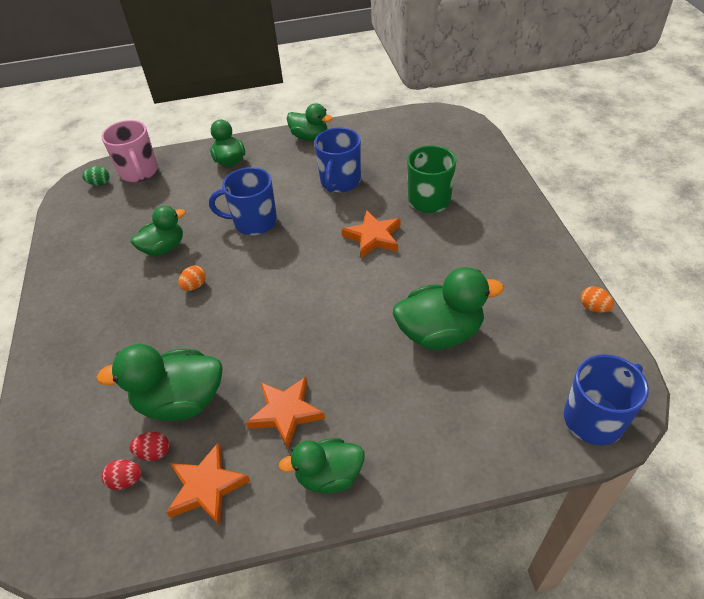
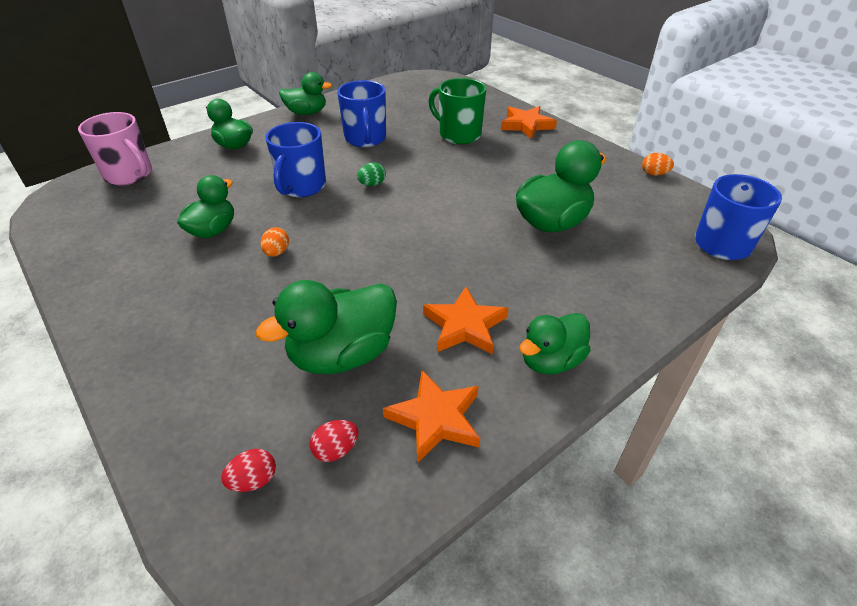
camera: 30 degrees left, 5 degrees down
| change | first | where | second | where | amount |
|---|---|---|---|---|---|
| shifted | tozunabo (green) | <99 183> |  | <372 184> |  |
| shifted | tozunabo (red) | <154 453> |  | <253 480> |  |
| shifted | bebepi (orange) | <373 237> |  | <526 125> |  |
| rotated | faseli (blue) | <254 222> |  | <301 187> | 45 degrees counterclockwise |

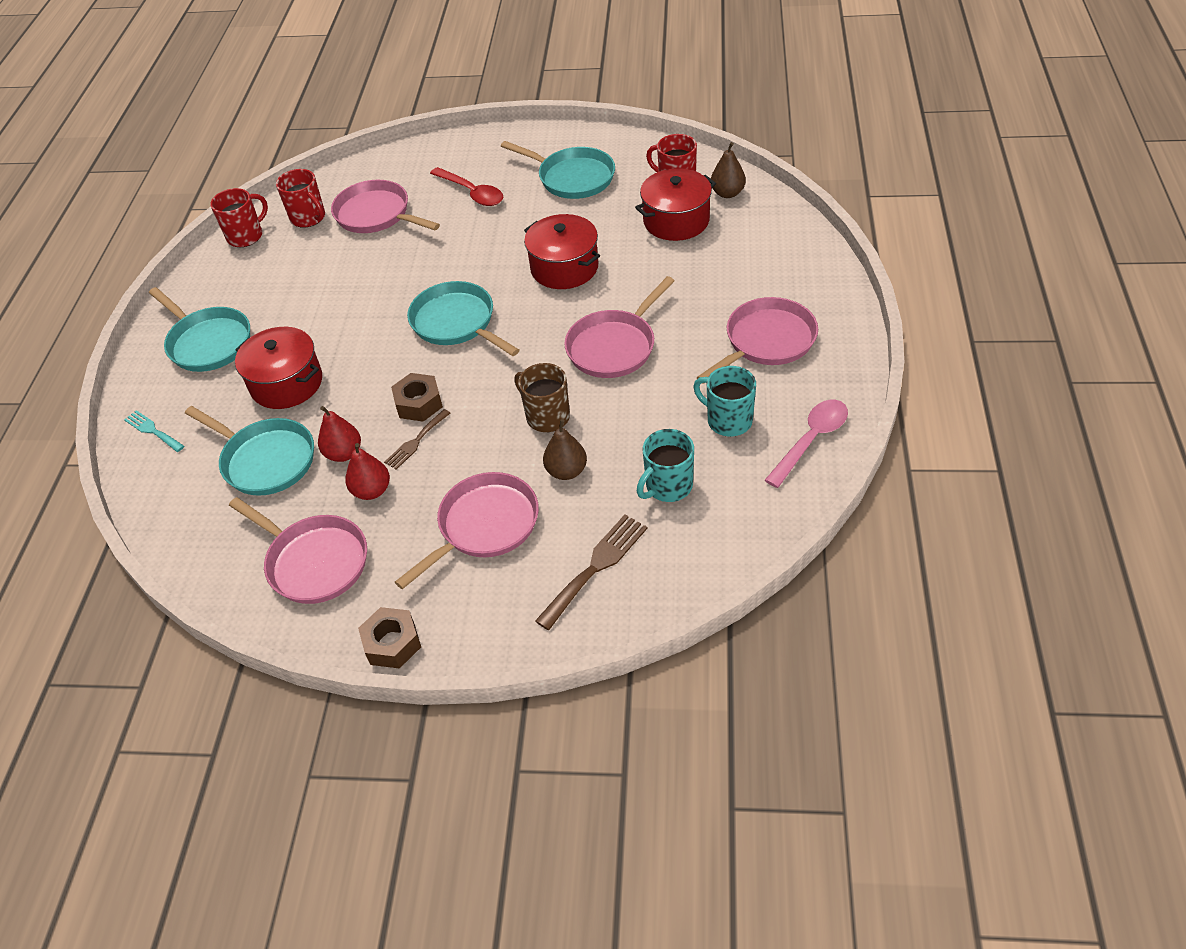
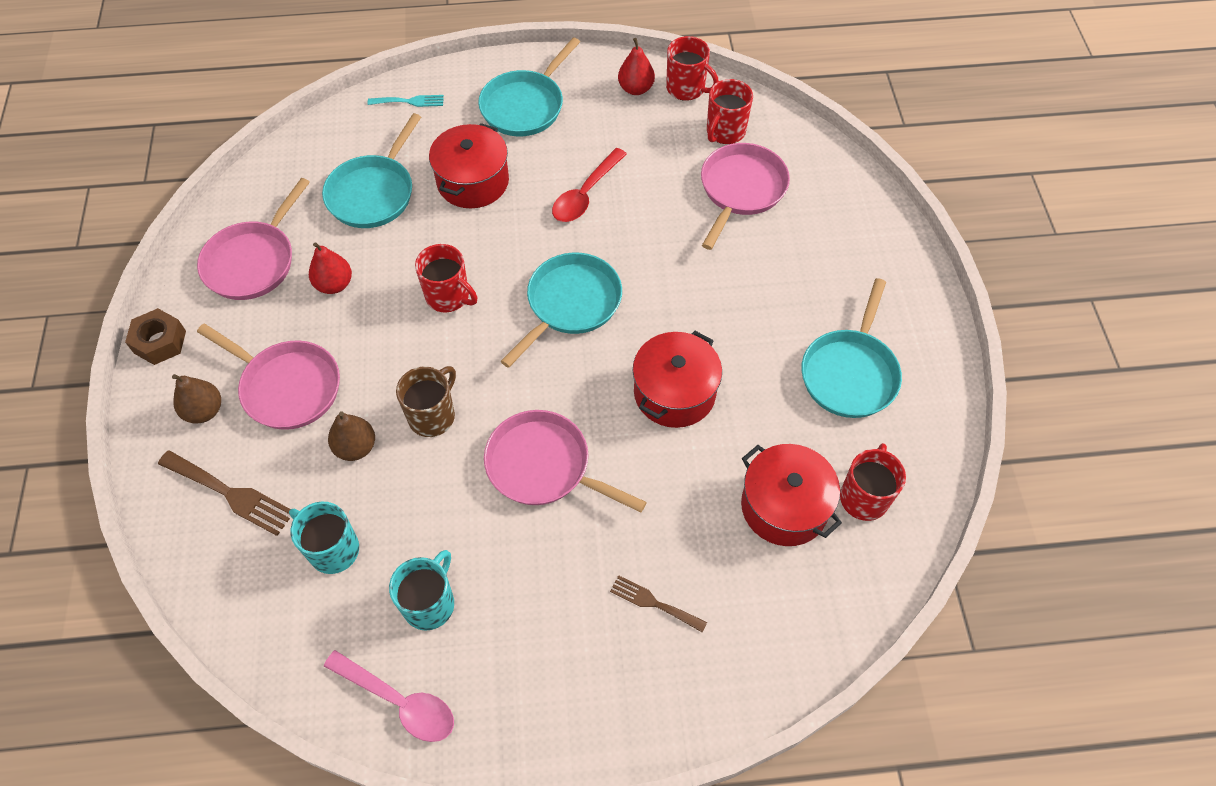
camera: 75 degrees right, 10 degrees up
| change | first | where | second | where | amount |
|---|---|---|---|---|---|
| gone | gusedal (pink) | <766 341> |  |  |  |
| shifted | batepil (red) | <344 453> |  | <636 89> |  |
| shifted | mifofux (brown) | <416 441> |  | <653 603> |  |
| shifted | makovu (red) | <472 193> |  | <585 194> |  |
| shifted | batepil (brown) | <727 193> |  | <204 411> |  |
| swapped | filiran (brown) | <419 403> | faseli (red) | <448 296> |  |
| rotated | mifofux (turquoise) | <152 430> |  | <410 101> | 60 degrees clockwise |

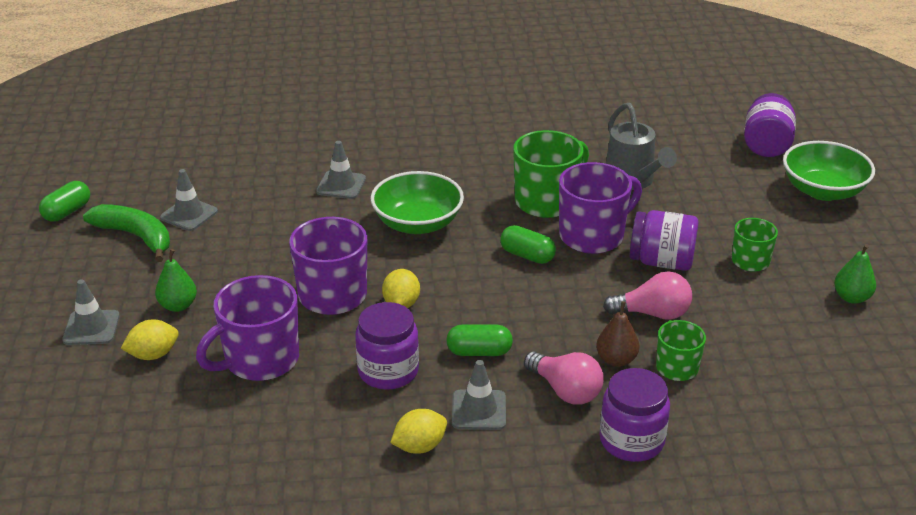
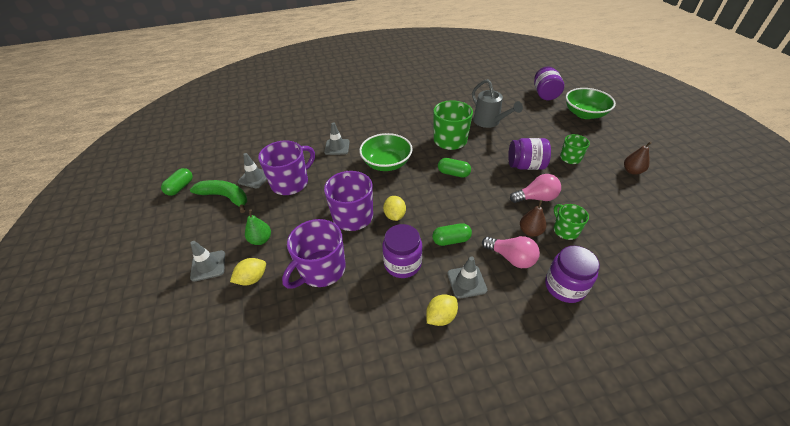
camera: 10 degrees left, 10 degrees up
| change | first | where | second | where | amount |
|---|---|---|---|---|---|
| shifted | faseli (purple) | <593 236> |  | <291 183> |  |
| repainted | batepil (green) | <851 297> | batepil (brown) | <632 171> |  |

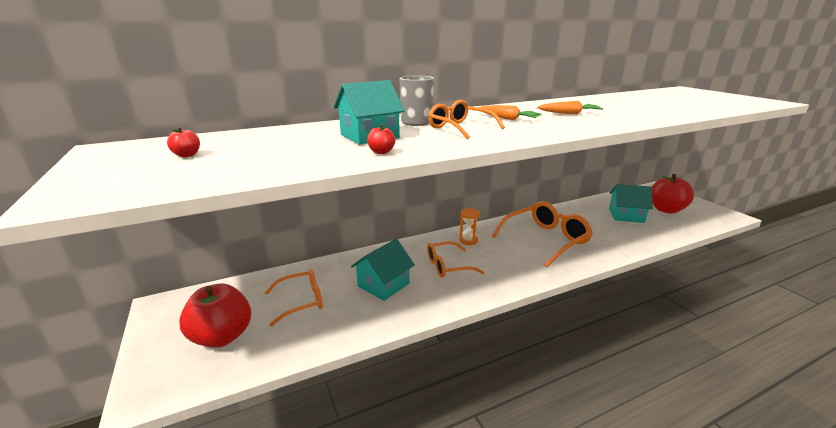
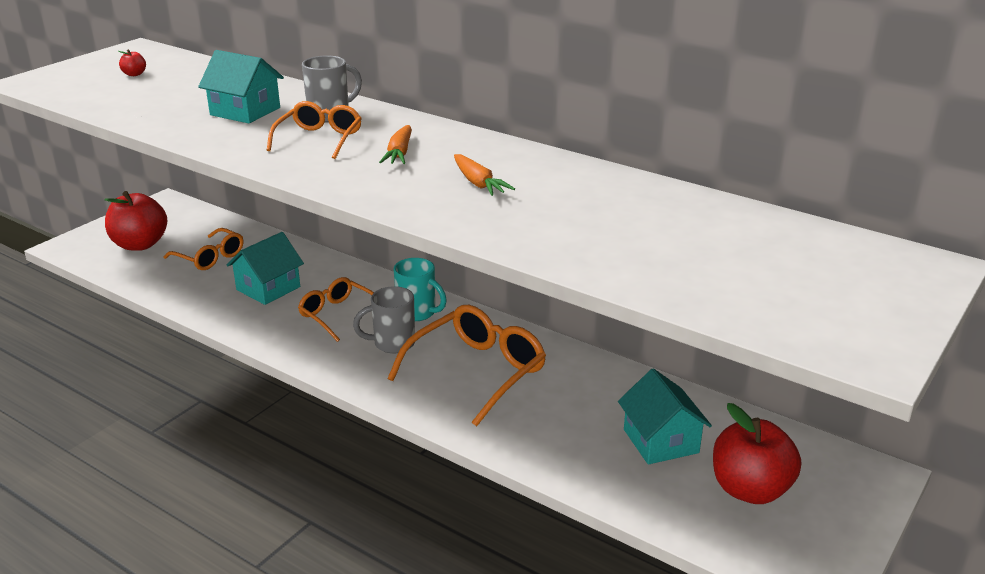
camera: 60 degrees right, 5 degrees up
| change | first | where | second | where | amount |
|---|---|---|---|---|---|
| gone | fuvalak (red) | <381 152> |  |  |  |
| new |  |  | faseli (grey) | <392 343> |  |
| swapped | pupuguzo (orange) | <468 240> | faseli (turquoise) | <417 313> |  |
| rotated | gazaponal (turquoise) | <383 285> |  | <268 288> | 60 degrees counterclockwise |
| rotated | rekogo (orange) | <545 240> |  | <477 372> | 75 degrees counterclockwise |

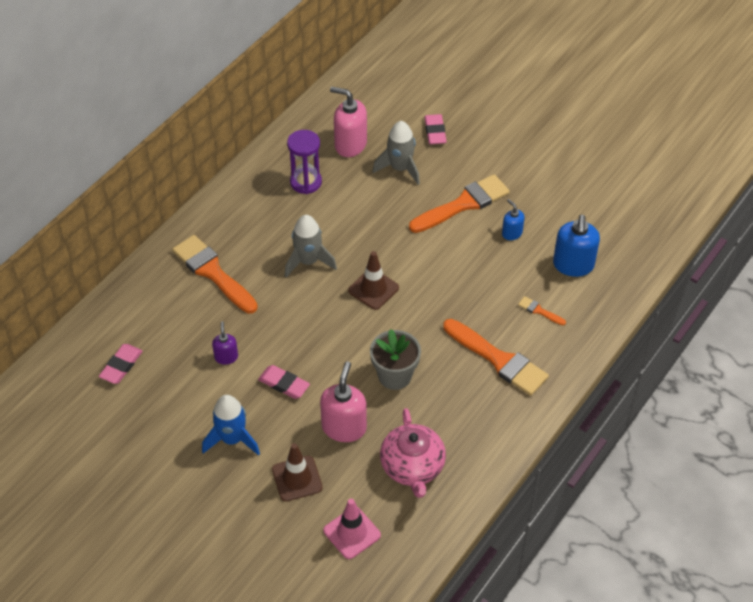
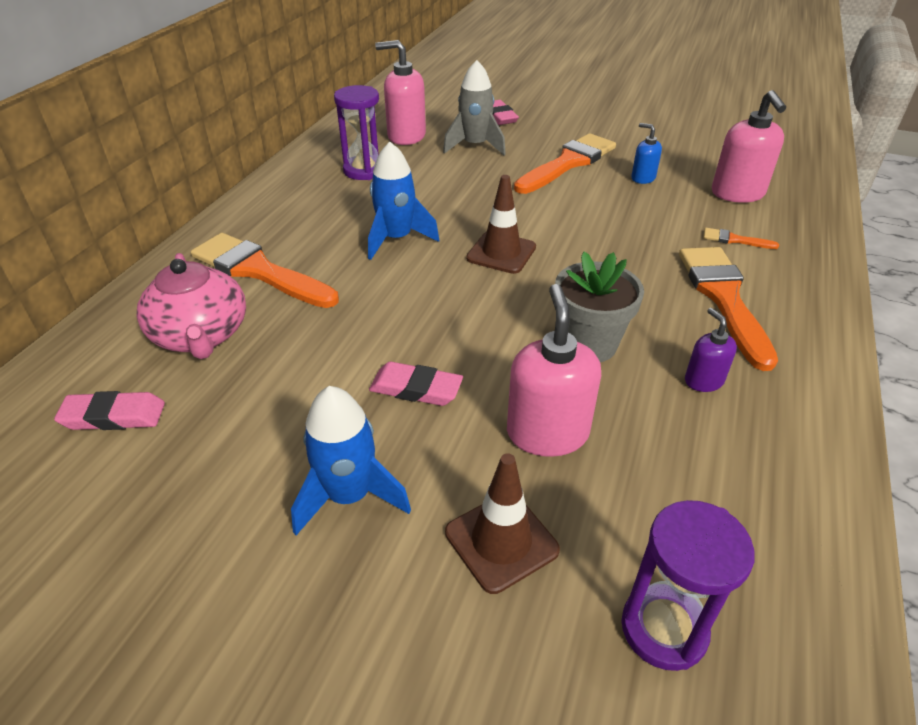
camera: 15 degrees left, 10 degrees down
| change | first | where | second | where | amount |
|---|---|---|---|---|---|
| shifted | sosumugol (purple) | <226 357> |  | <703 380> |  |
| shifted | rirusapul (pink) | <412 467> |  | <201 335> |  |
| swapped | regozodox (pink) | <352 533> | pupuguzo (purple) | <663 629> |  |
| repainted | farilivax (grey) | <308 261> | farilivax (blue) | <396 239> |  |
| repainted | sosumugol (blue) | <573 265> | sosumugol (pink) | <737 193> |  |
| rotated | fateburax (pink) | <121 366> |  | <113 416> | 75 degrees clockwise |
| rotated | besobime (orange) | <498 359> |  | <724 298> | 120 degrees counterclockwise |

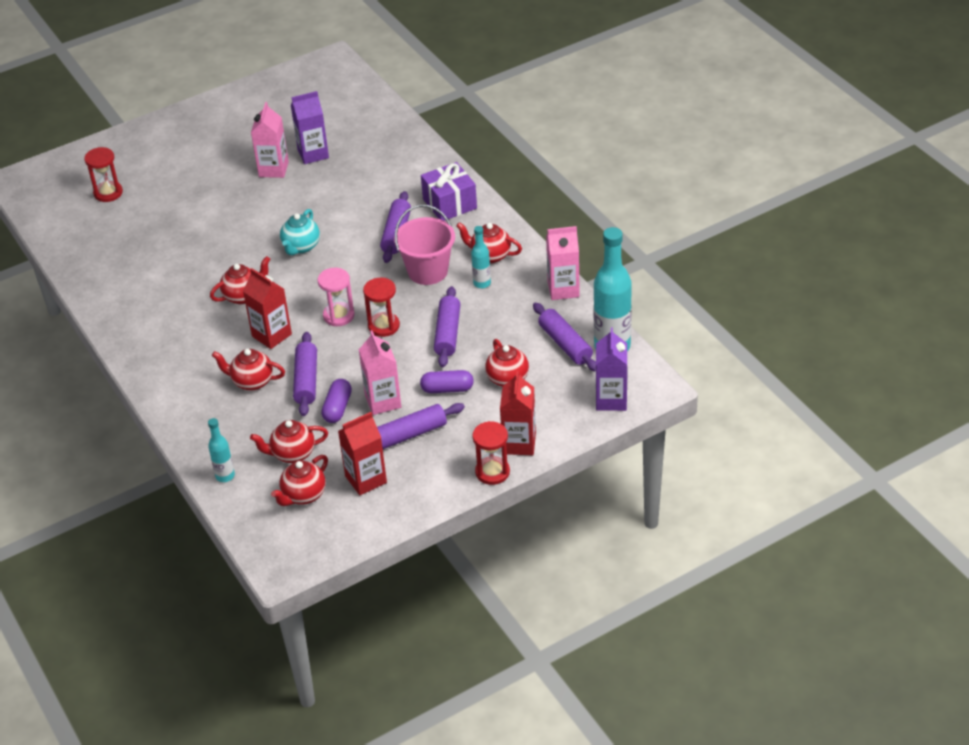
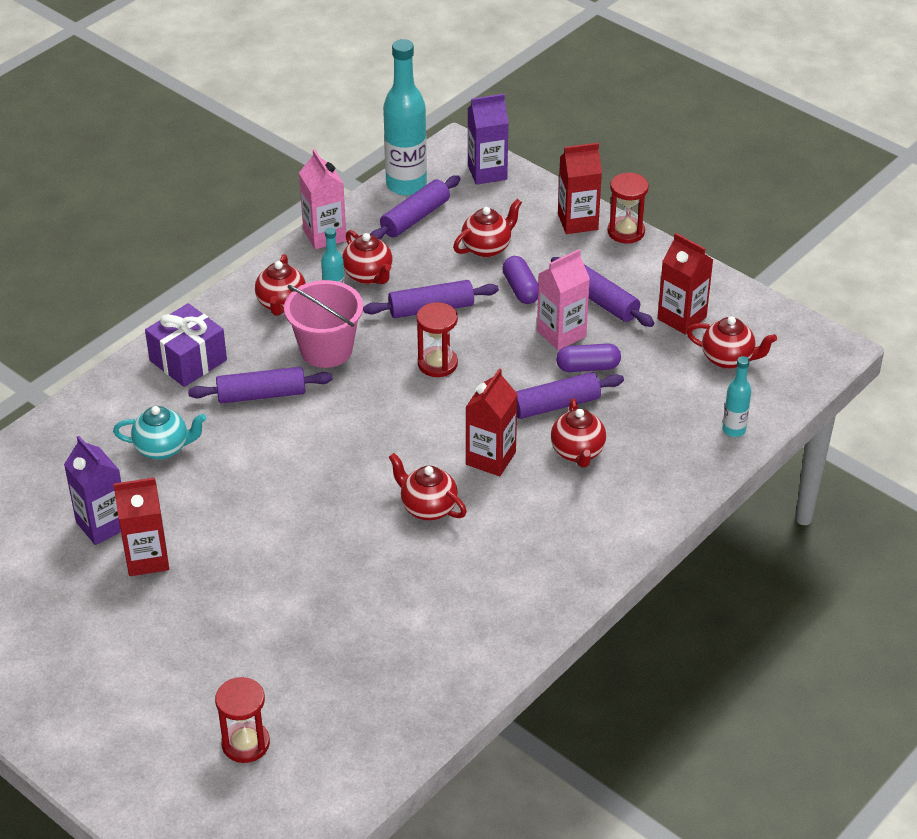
camera: 110 degrees left, 0 degrees up
| change | first | where | second | where | amount |
|---|---|---|---|---|---|
| gone | pupuguzo (pink) | <339 316> |  |  |  |
| shifted | rirusapul (red) | <292 454> |  | <368 276> |  |
| shifted | rirusapul (turquoise) | <301 247> |  | <163 448> |  |
| repainted | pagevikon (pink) | <273 169> | pagevikon (red) | <147 559> |  |

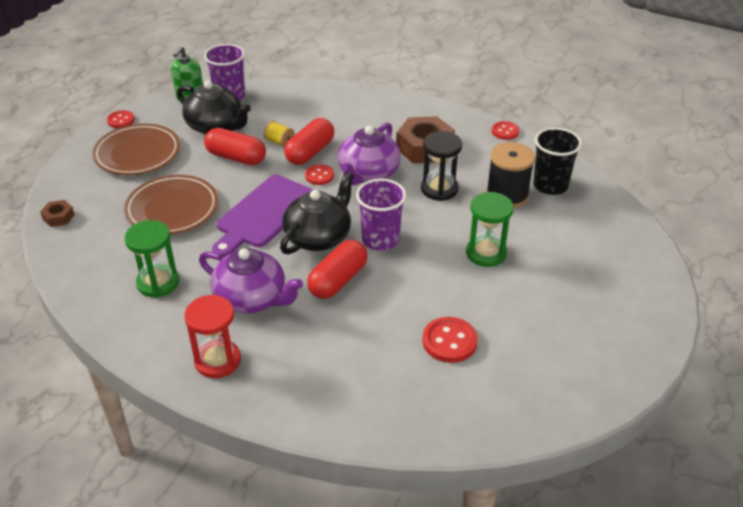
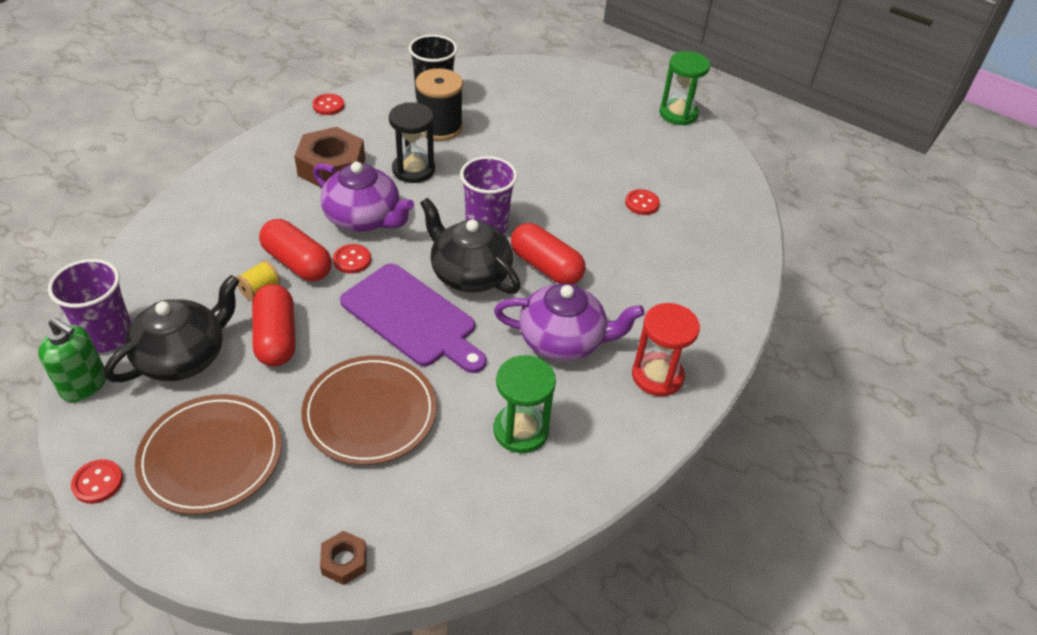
camera: 85 degrees left, 5 degrees up
| change | first | where | second | where | amount |
|---|---|---|---|---|---|
| shifted | pupuguzo (green) | <486 253> |  | <678 114> |  |
| rotated | rirusapul (purple) | <252 298> |  | <563 340> | 60 degrees clockwise |
| rotated | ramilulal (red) | <236 157> |  | <276 337> | 45 degrees counterclockwise |
| scaled | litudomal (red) | <449 341> |  | <642 203> | x0.65 |

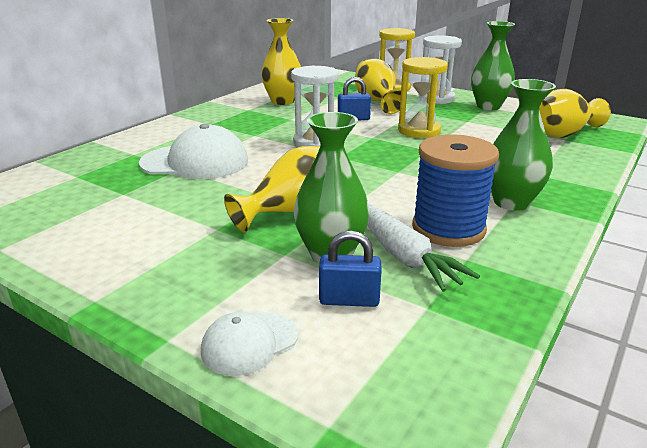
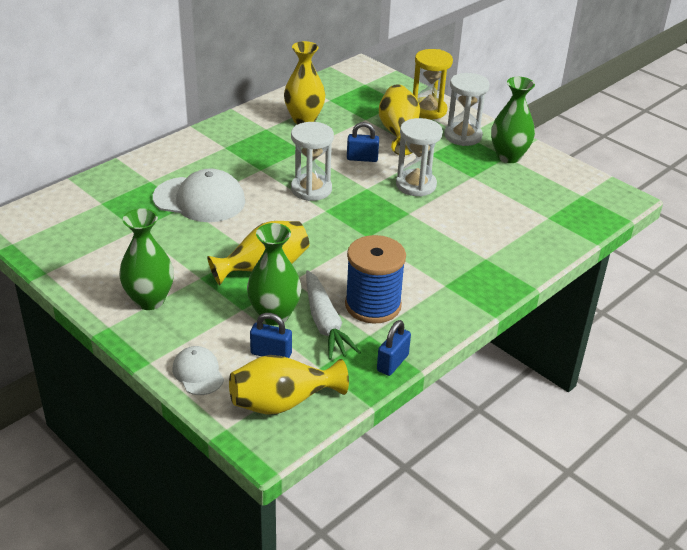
camera: 10 degrees right, 10 degrees up
| change | first | where | second | where | amount |
|---|---|---|---|---|---|
| new |  |  | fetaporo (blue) | <392 363> |  |
| shifted | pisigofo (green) | <511 202> |  | <149 300> |  |
| shifted | pisigofo (yellow) | <561 134> |  | <283 402> |  |
| repainted | pupuguzo (yellow) | <419 131> | pupuguzo (white) | <416 185> |  |
| rotated | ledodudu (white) | <249 343> |  | <198 373> | 90 degrees clockwise |

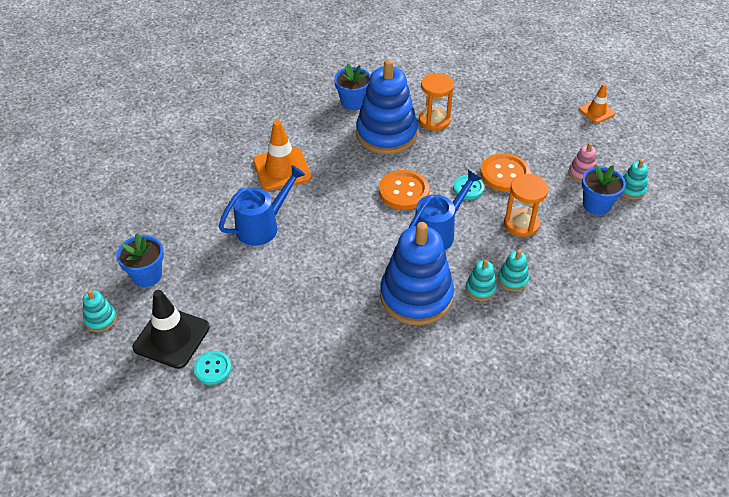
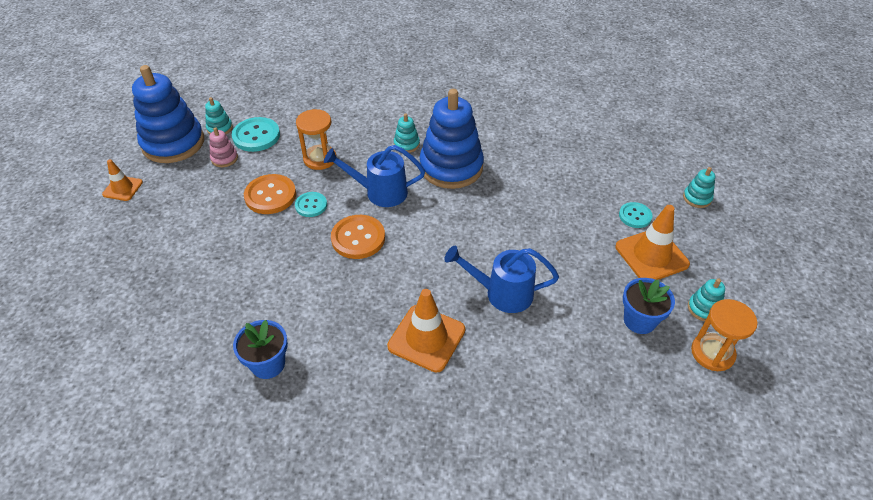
camera: 135 degrees left, 0 degrees up
| change | first | where | second | where | amount |
|---|---|---|---|---|---|
| shifted | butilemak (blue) | <386 134> |  | <173 143> |  |
| shifted | pupuguzo (orange) | <434 120> |  | <712 353> |  |
| shifted | butilemak (turquoise) | <512 279> |  | <697 198> |  |
| swapped | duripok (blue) | <596 205> | litudomal (turquoise) | <256 136> |  |
| repainted | regozodox (black) | <171 337> | regozodox (orange) | <651 255> |  |

